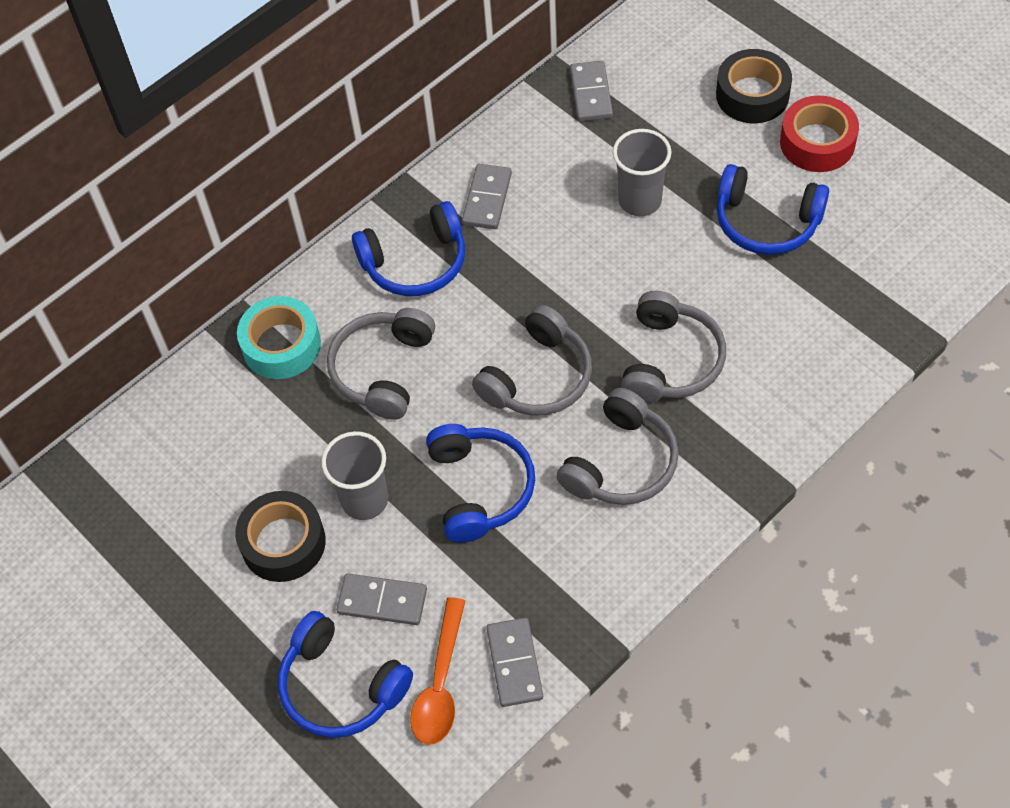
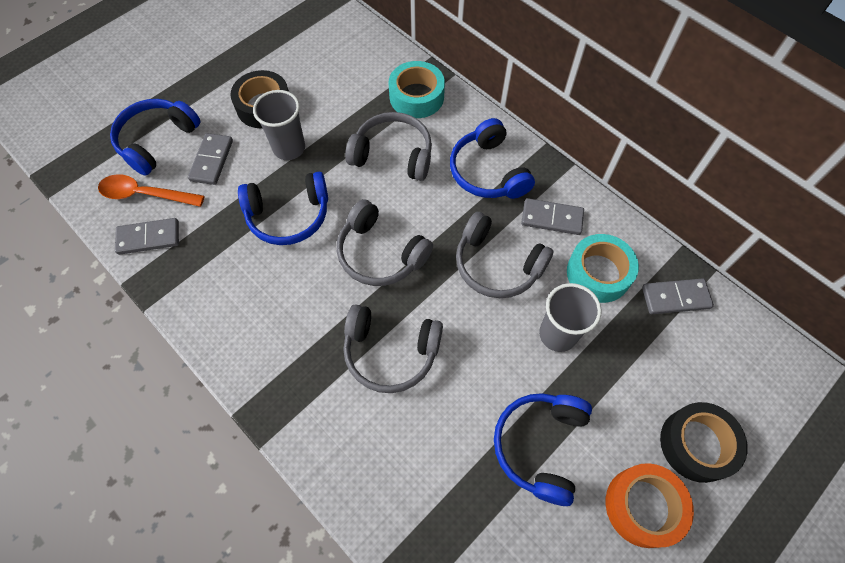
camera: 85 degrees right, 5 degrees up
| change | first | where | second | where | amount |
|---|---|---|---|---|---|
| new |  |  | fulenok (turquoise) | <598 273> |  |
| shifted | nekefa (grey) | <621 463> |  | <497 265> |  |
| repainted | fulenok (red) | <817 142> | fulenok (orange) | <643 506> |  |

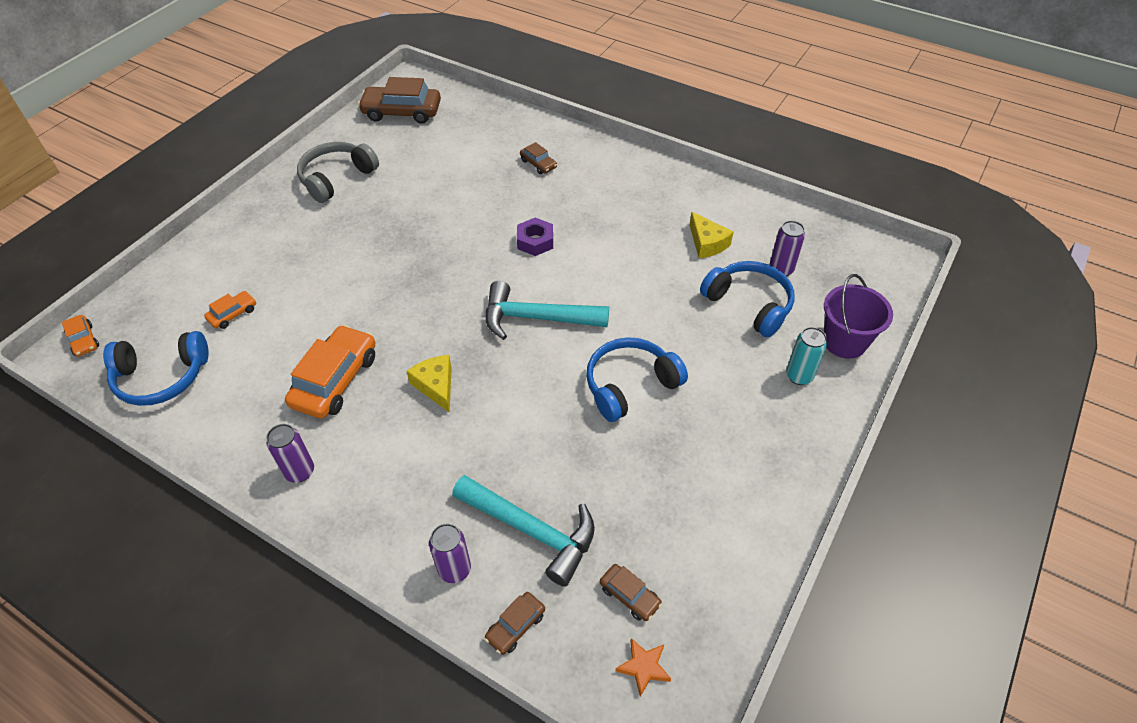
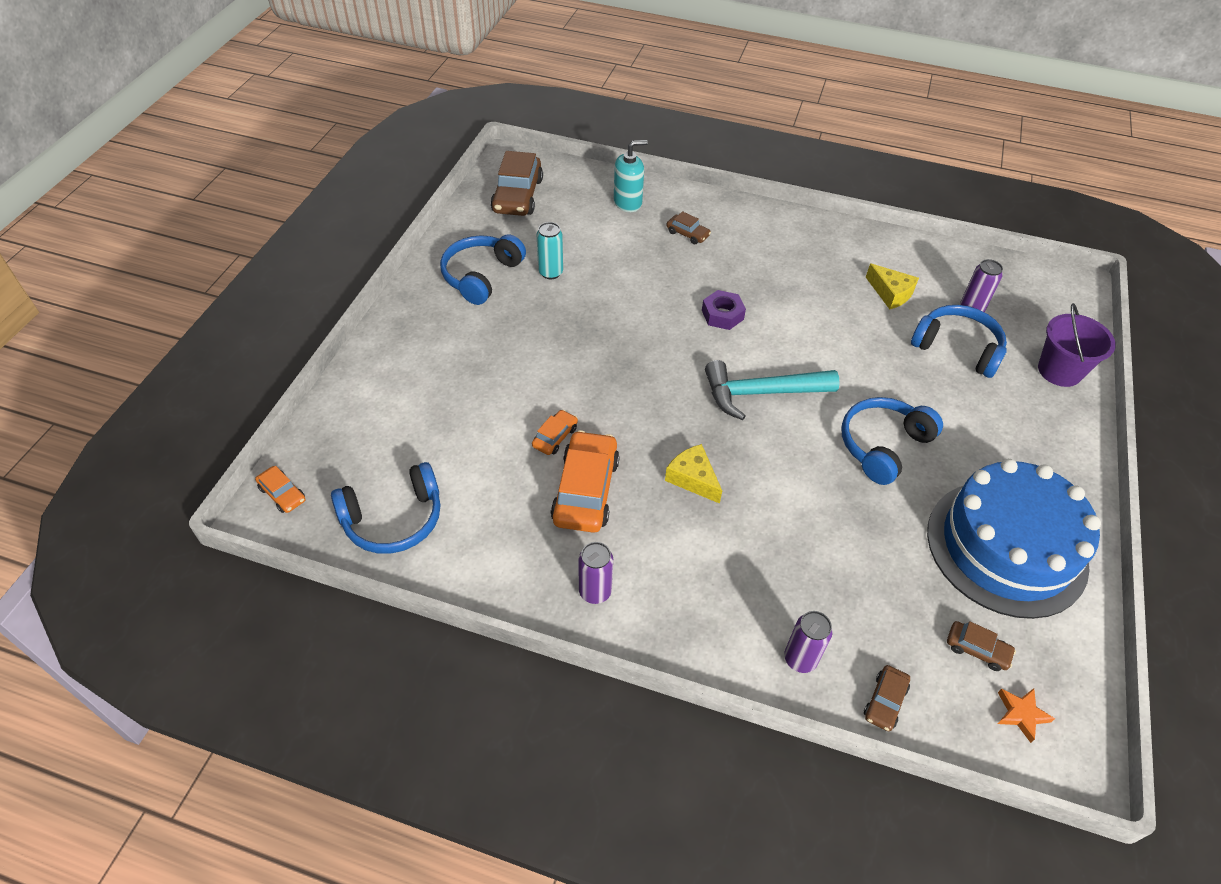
camera: 15 degrees left, 0 degrees up
| change | first | where | second | where | amount |
|---|---|---|---|---|---|
| gone | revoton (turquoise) | <532 531> |  |  |  |
| new |  |  | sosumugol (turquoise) | <628 203> |  |
| new |  |  | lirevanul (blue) | <1006 547> |  |
| shifted | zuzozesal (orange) | <233 314> |  | <555 437> |  |
| shifted | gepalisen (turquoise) | <799 376> |  | <550 272> |  |
| repainted | nekefa (grey) | <337 178> | nekefa (blue) | <481 276> |  |
| rotated | zuzozesal (brown) | <402 112> |  | <517 195> | 75 degrees counterclockwise |

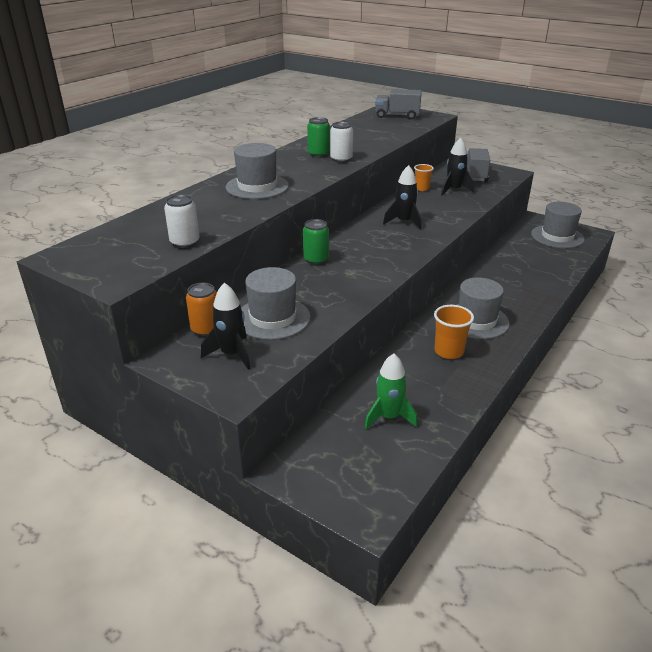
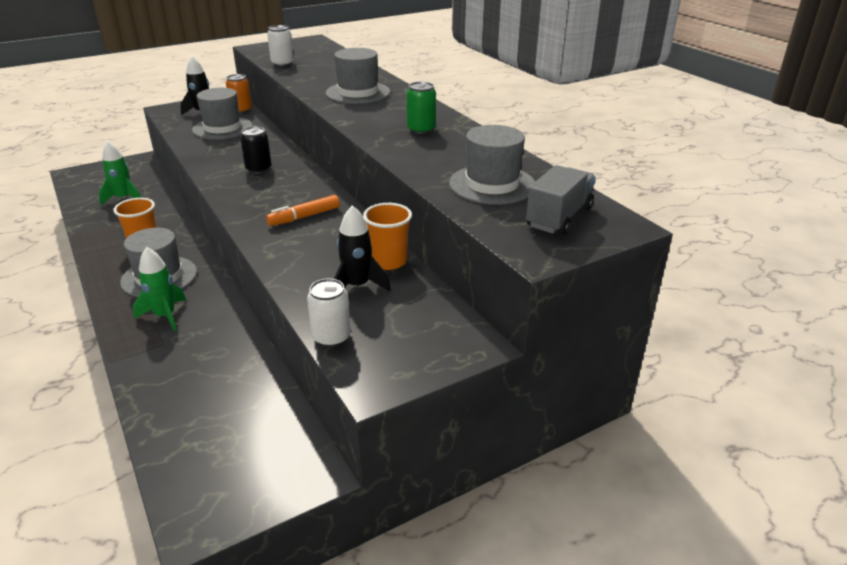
camera: 115 degrees right, 0 degrees up
| change | first | where | second | where | amount |
|---|---|---|---|---|---|
| gone | gepalisen (green) | <316 259> |  |  |  |
| gone | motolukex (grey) | <475 175> |  |  |  |
| new |  |  | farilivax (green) | <165 316> |  |
| new |  |  | gepalisen (black) | <258 169> |  |
| shifted | gepalisen (white) | <341 159> |  | <331 337> |  |
| shifted | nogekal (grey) | <557 236> |  | <492 184> |  |
| swapped | farilivax (black) | <404 222> | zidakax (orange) | <304 217> |  |
| scaled | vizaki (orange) | <422 188> |  | <389 261> | x1.51 |

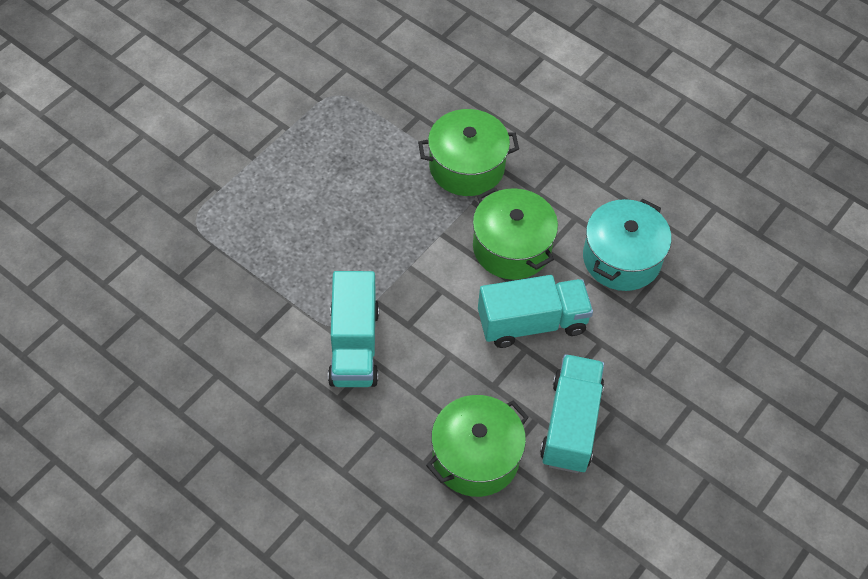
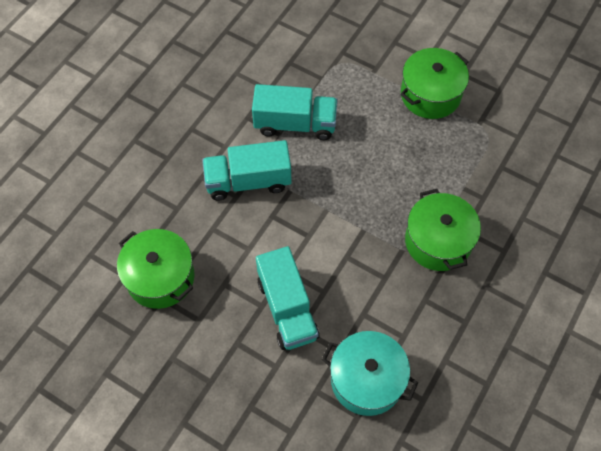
camera: 85 degrees right, 5 degrees up
| change | first | where | second | where | amount |
|---|---|---|---|---|---|
| shifted | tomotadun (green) | <511 247> |  | <430 94> |  |
| shifted | motolukex (turquoise) | <570 424> |  | <295 124> |  |

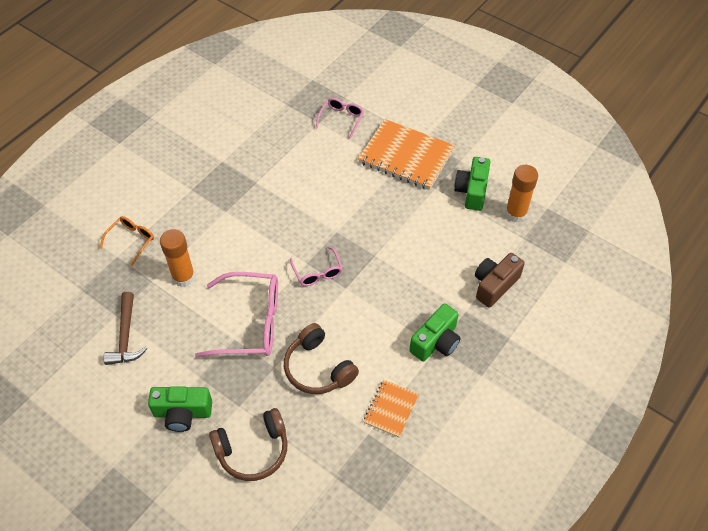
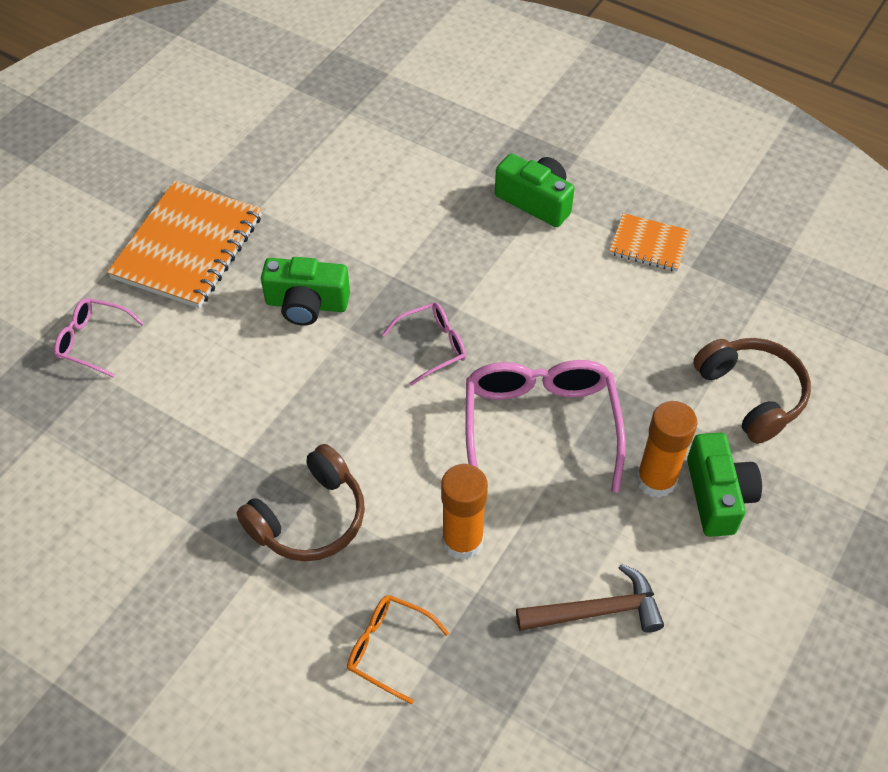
camera: 95 degrees left, 0 degrees up
| change | first | where | second | where | amount |
|---|---|---|---|---|---|
| gone | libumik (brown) | <494 285> |  |  |  |
| shifted | nekefa (brown) | <318 368> |  | <309 517> |  |
| shifted | libumik (green) | <472 191> |  | <307 304> |  |
| shifted | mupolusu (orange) | <516 213> |  | <656 480> |  |

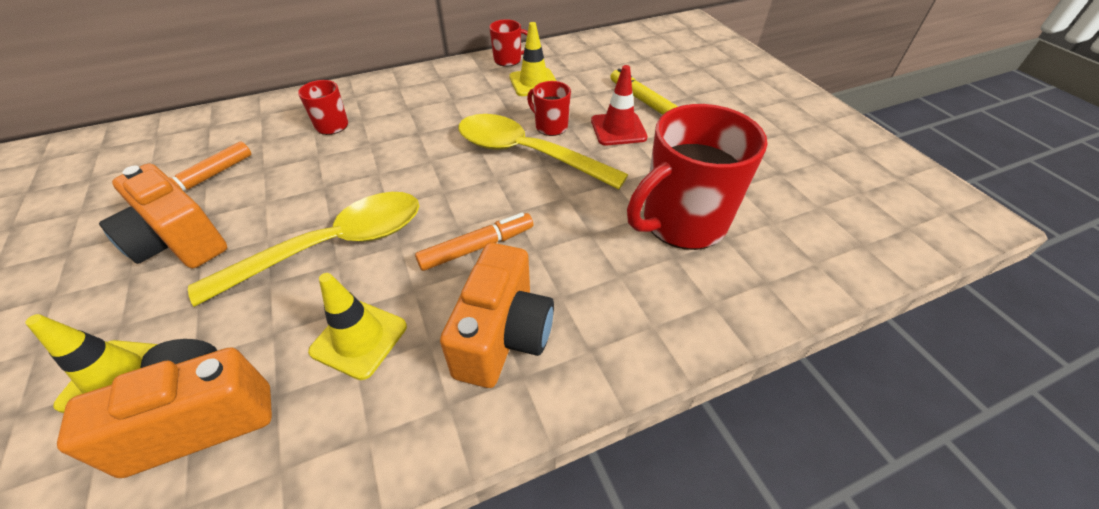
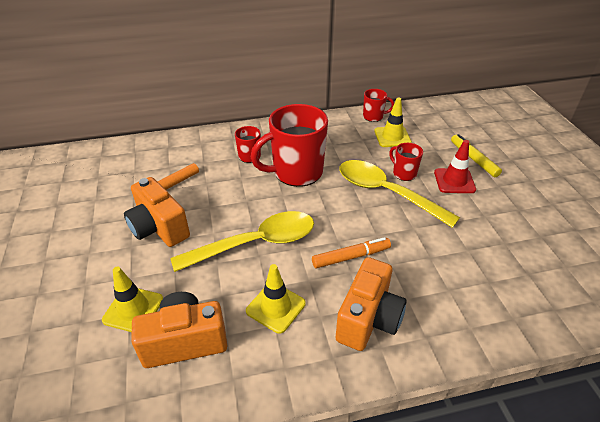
camera: 10 degrees right, 5 degrees down
| change | first | where | second | where | amount |
|---|---|---|---|---|---|
| shifted | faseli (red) | <681 222> |  | <296 172> |  |

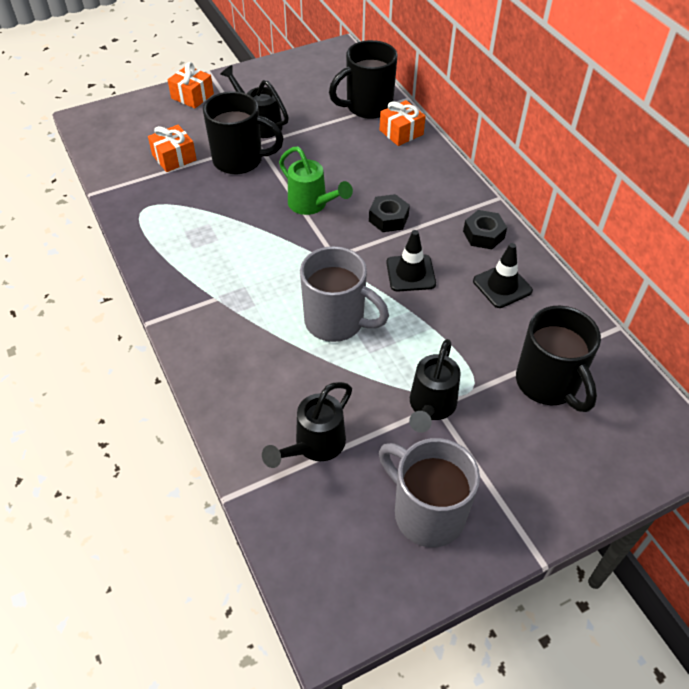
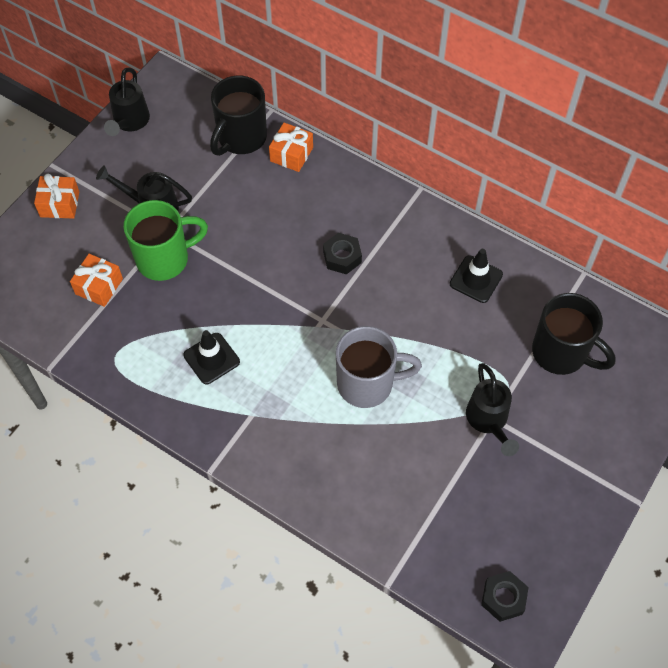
camera: 30 degrees left, 10 degrees up
| change | first | where | second | where | amount |
|---|---|---|---|---|---|
| gone | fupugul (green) | <312 205> |  |  |  |
| gone | faseli (grey) | <426 513> |  |  |  |
| shifted | fupugul (black) | <314 446> |  | <129 122> |  |
| shifted | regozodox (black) | <410 273> |  | <211 358> |  |
| shifted | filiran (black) | <483 235> |  | <503 598> |  |
| repainted | faseli (black) | <240 160> | faseli (green) | <165 259> |  |

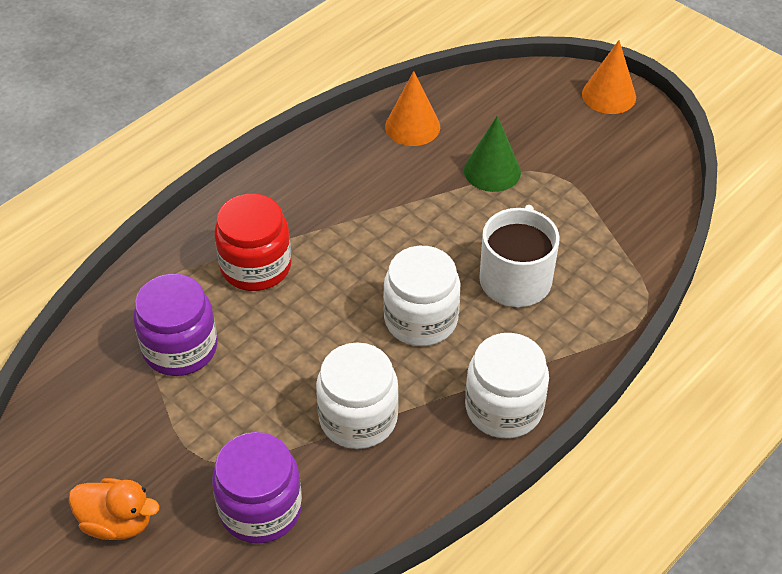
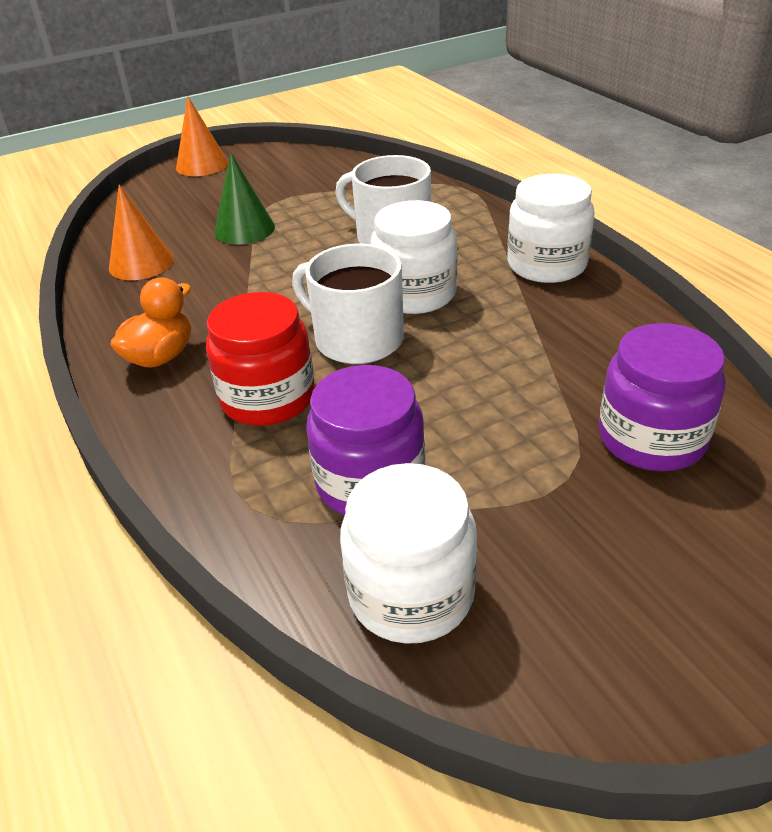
camera: 70 degrees left, 10 degrees down
| change | first | where | second | where | amount |
|---|---|---|---|---|---|
| new |  |  | faseli (white) | <357 339> |  |
| shifted | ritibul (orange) | <117 522> |  | <160 357> |  |
| shifted | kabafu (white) | <358 418> |  | <411 593> |  |

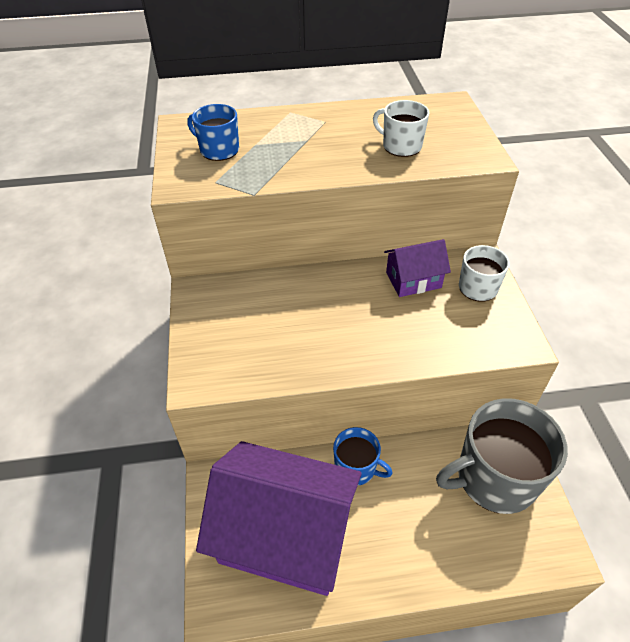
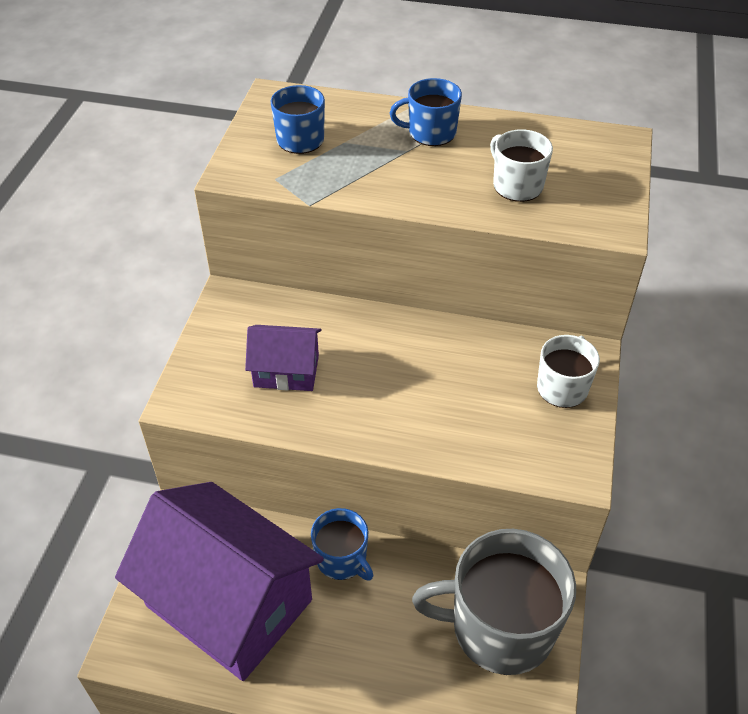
camera: 20 degrees right, 0 degrees up
| change | first | where | second | where | amount |
|---|---|---|---|---|---|
| new |  |  | faseli (blue) | <430 133> |  |
| shifted | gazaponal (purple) | <413 280> |  | <286 371> |  |

